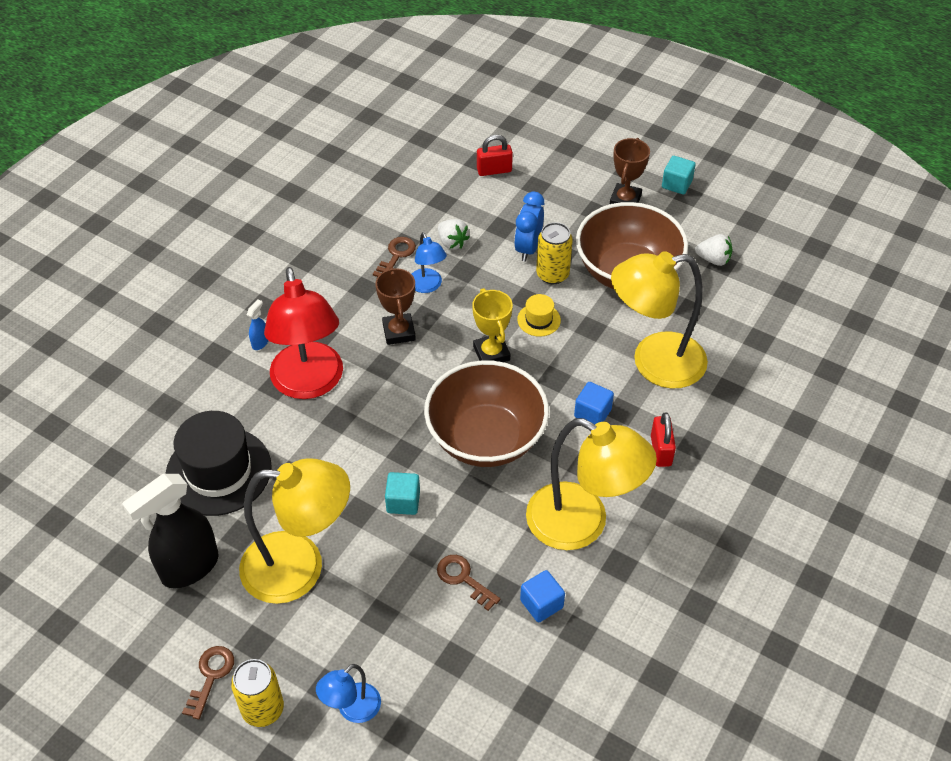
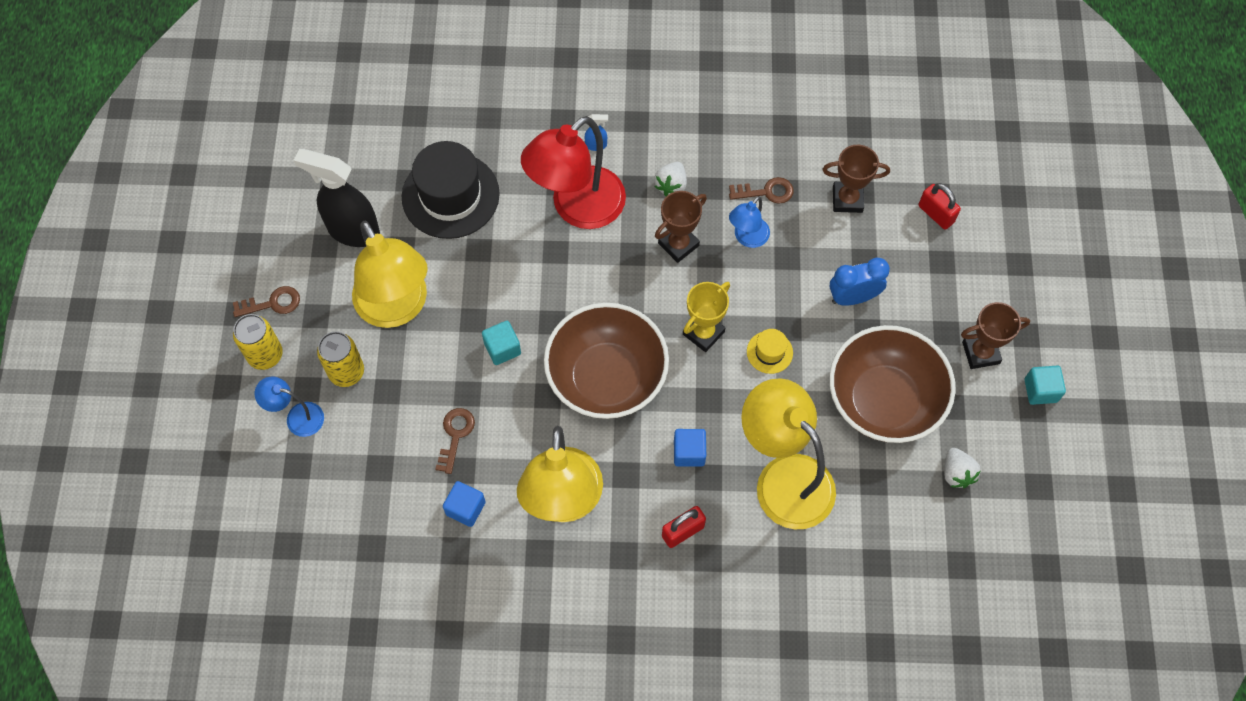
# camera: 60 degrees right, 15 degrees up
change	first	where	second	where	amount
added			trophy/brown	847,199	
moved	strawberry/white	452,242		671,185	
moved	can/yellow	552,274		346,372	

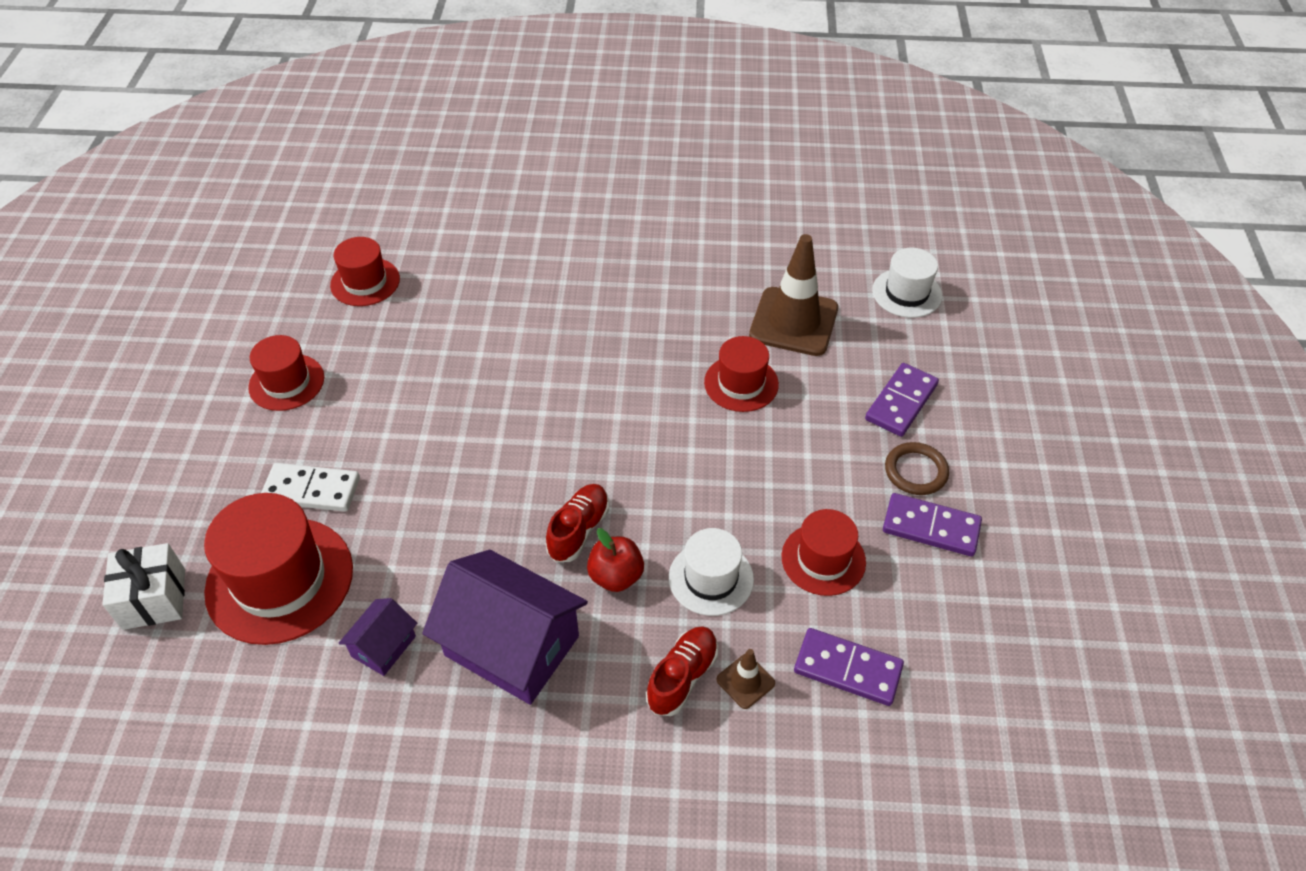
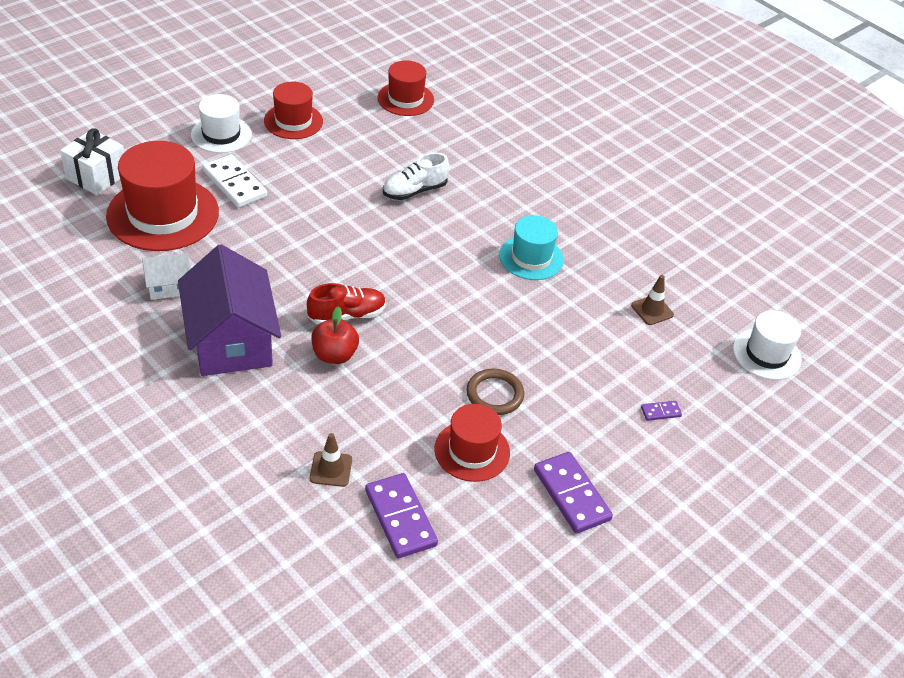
# camera: 40 degrees right, 5 degrees down
change	first	where	second	where	amount
removed	shoe/red	682,677			
removed	hat/red	741,383			
added			shoe/white	414,191	
added			hat/turquoise	531,257	
moved	hat/white	711,578		221,134	
moved	ring/brown	915,471		494,394	
recoloured	house/purple	383,646	house/white	169,286	
resized	traffic cone/brown	793,322		652,310	x0.45
resized	domino/purple	901,402		660,412	x0.47

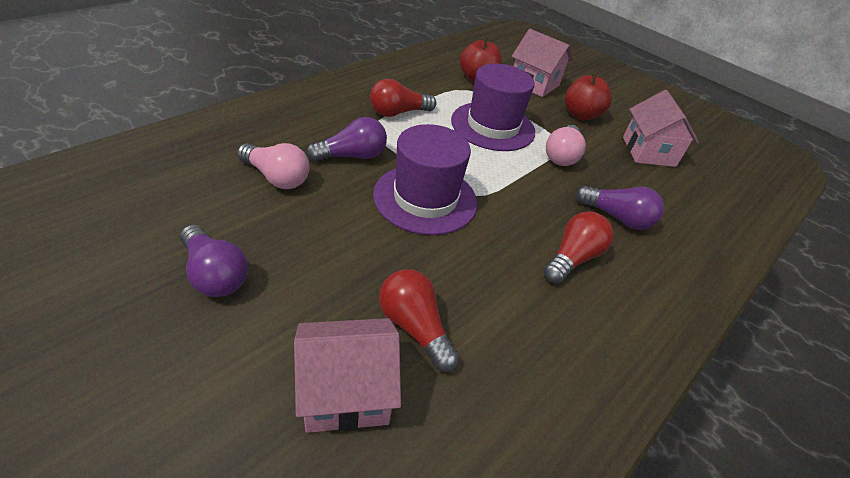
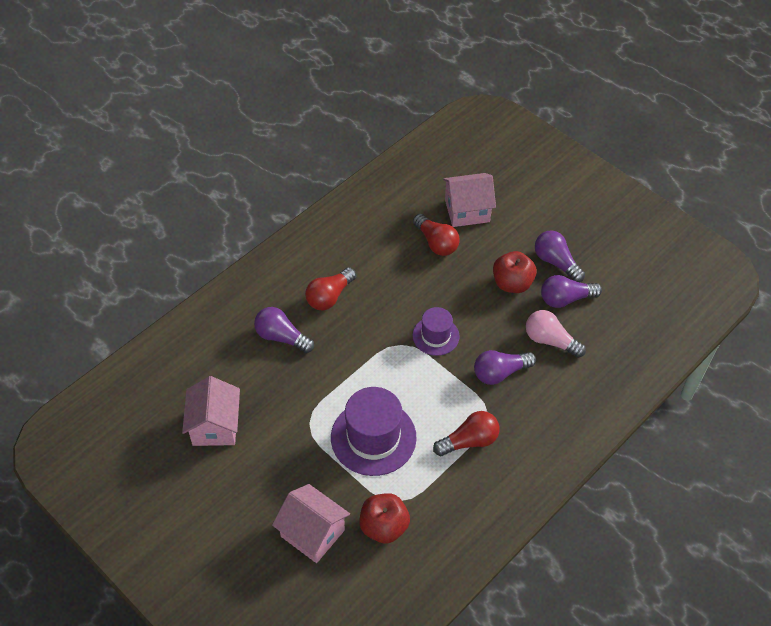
# camera: 175 degrees left, 10 degrees up
change	first	where	second	where	amount
removed	light bulb/pink	561,155			
added			light bulb/purple	565,299	
moved	apple/red	581,115		512,283	
resized	hat/purple	425,198		435,336	x0.58

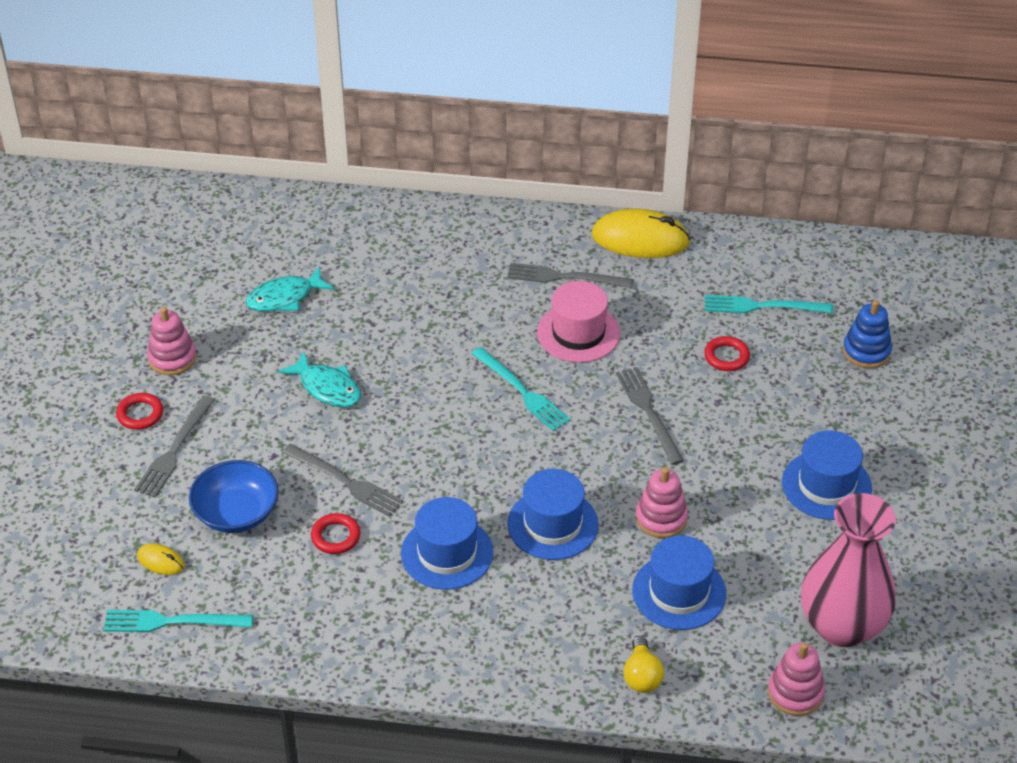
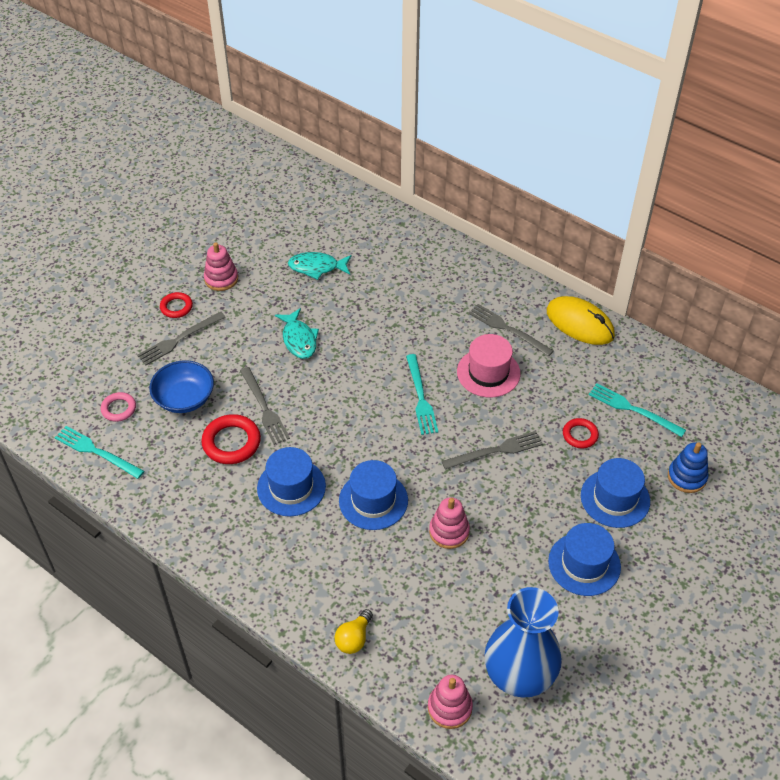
# camera: 30 degrees right, 5 degrees up
change	first	where	second	where	amount
moved	hat/blue	679,592		615,498	
replaced	mouse/yellow	161,561	ring/pink	119,409	
recoloured	vase/pink	842,626	vase/blue	519,675	
turned	fork/grey	649,412		496,451	60 degrees clockwise
resized	ring/red	335,536		231,442	x1.63

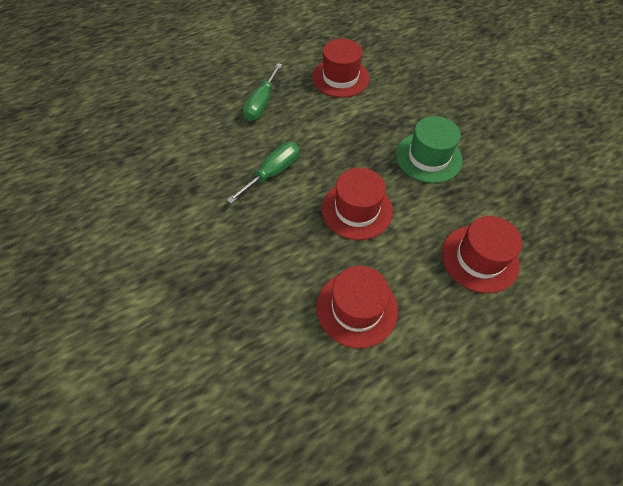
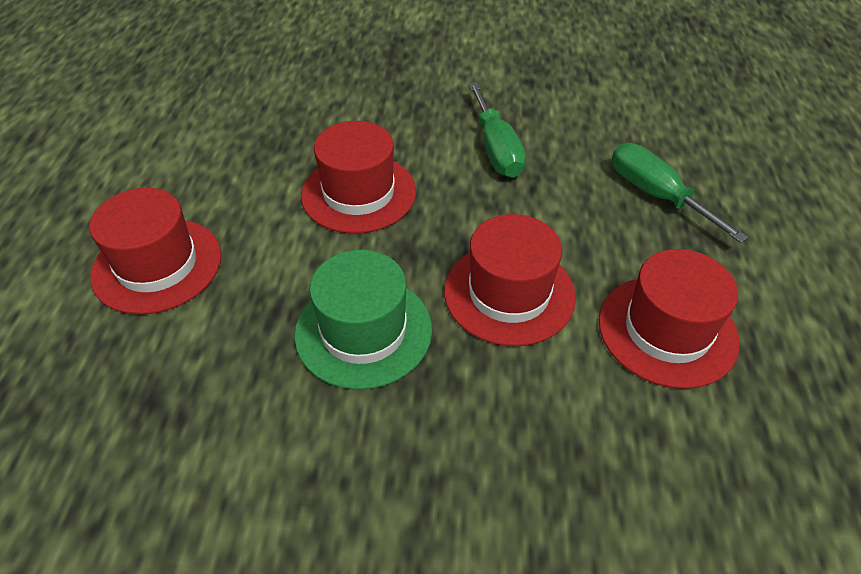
# camera: 125 degrees right, 10 degrees down
change	first	where	second	where	amount
moved	hat/red	356,308		509,293	

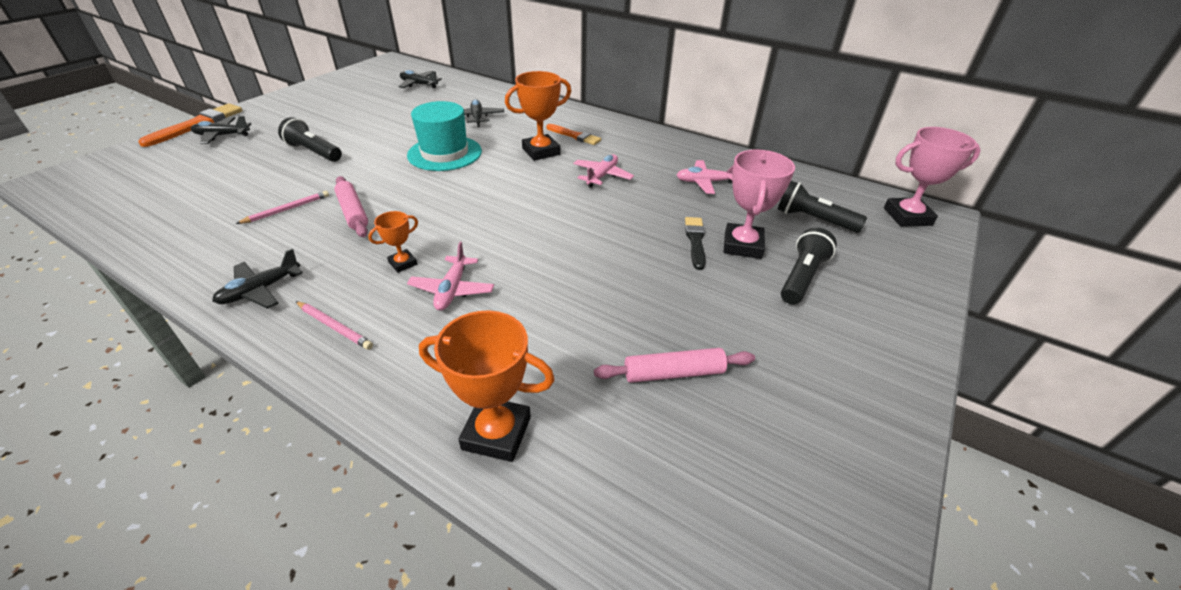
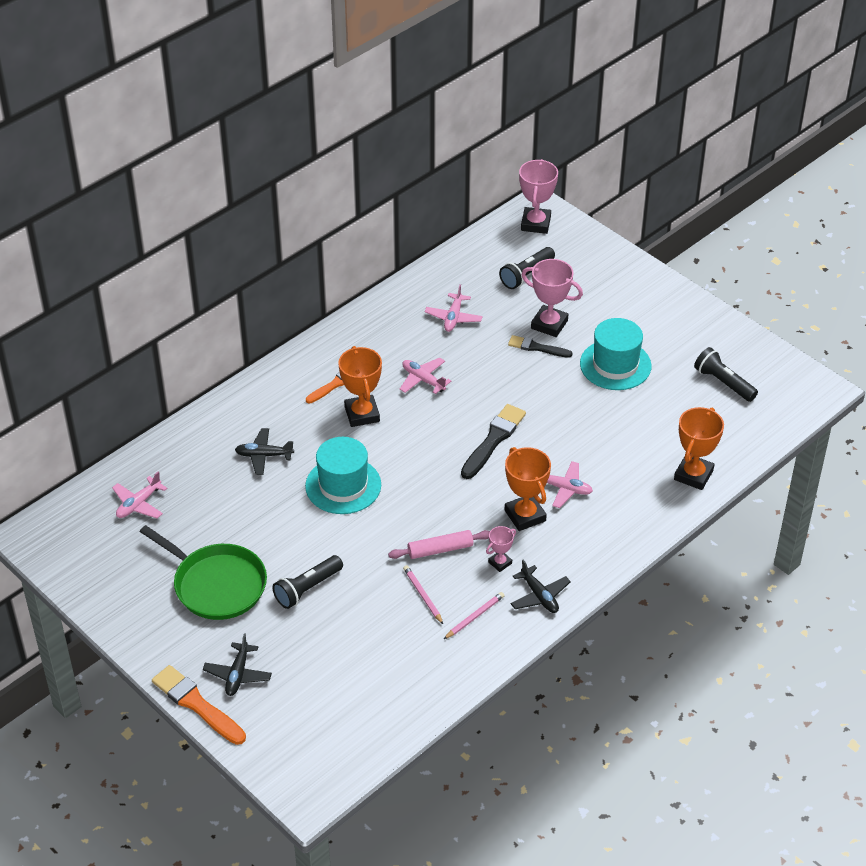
# camera: 75 degrees left, 5 degrees up
change	first	where	second	where	amount
removed	rolling pin/pink	673,373			
added			pan/green	216,584	
added			brush/black	493,440	
added			trophy/pink	500,563	
added			hat/turquoise	615,365	
moved	pencil/pink	334,327		474,617	
moved	flashlight/black	802,277		723,383	
recoloured	plane/black	419,84	plane/pink	138,504	
resized	trophy/orange	403,263		525,515	x1.85

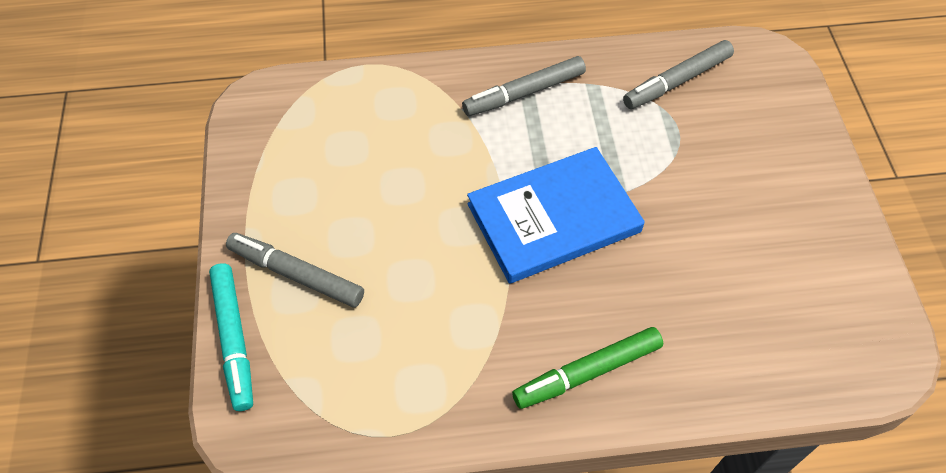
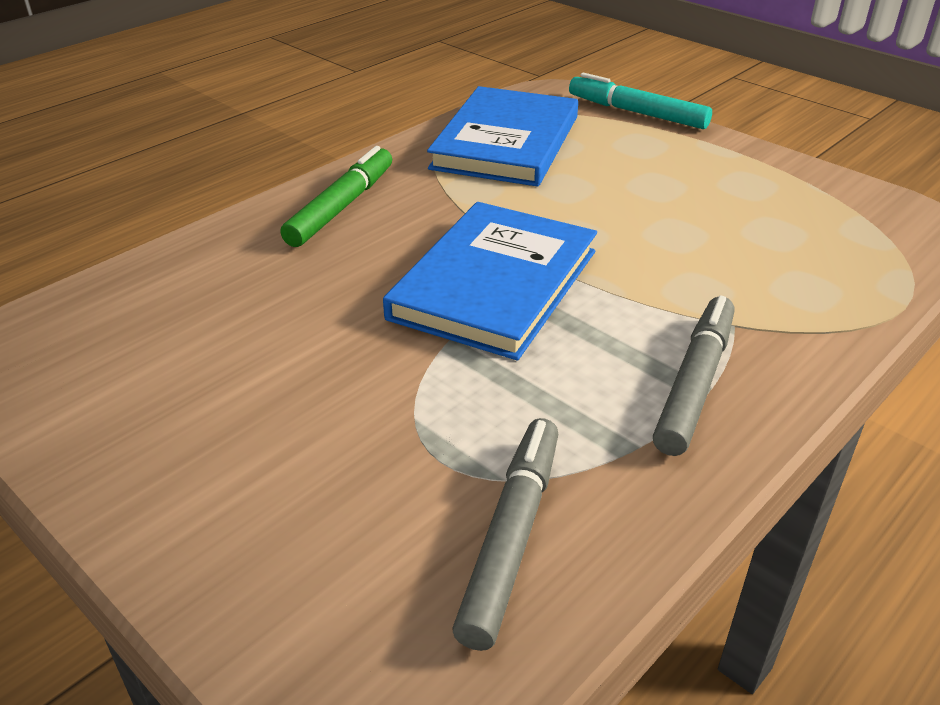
# camera: 140 degrees right, 20 degrees down
change	first	where	second	where	amount
removed	marker/grey	296,274			
added			book/blue	506,142	

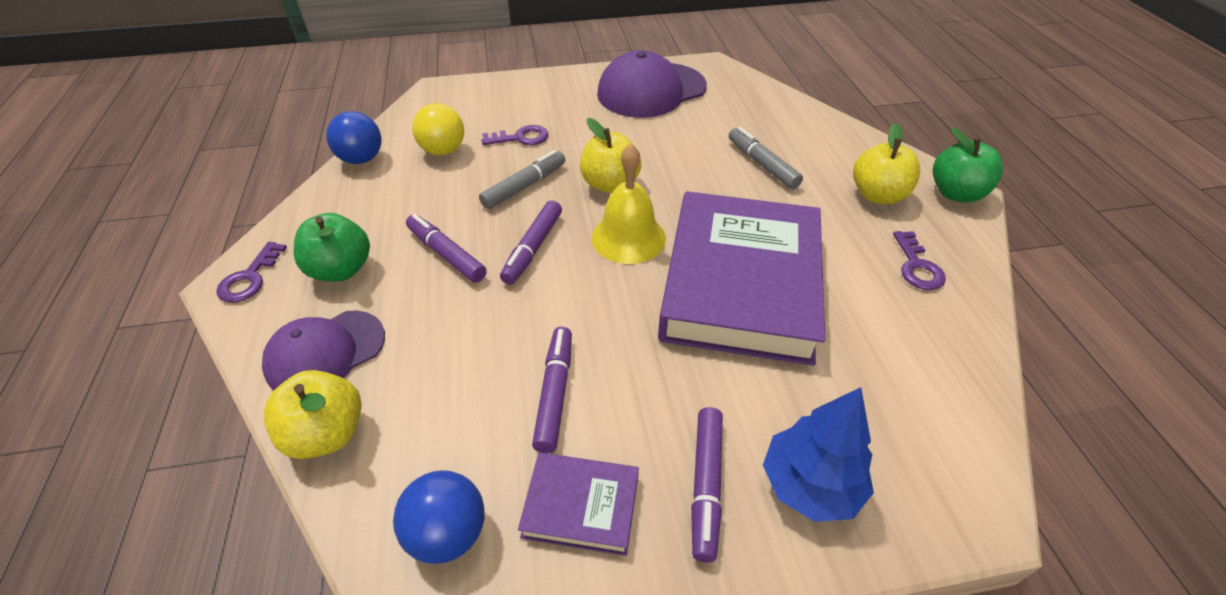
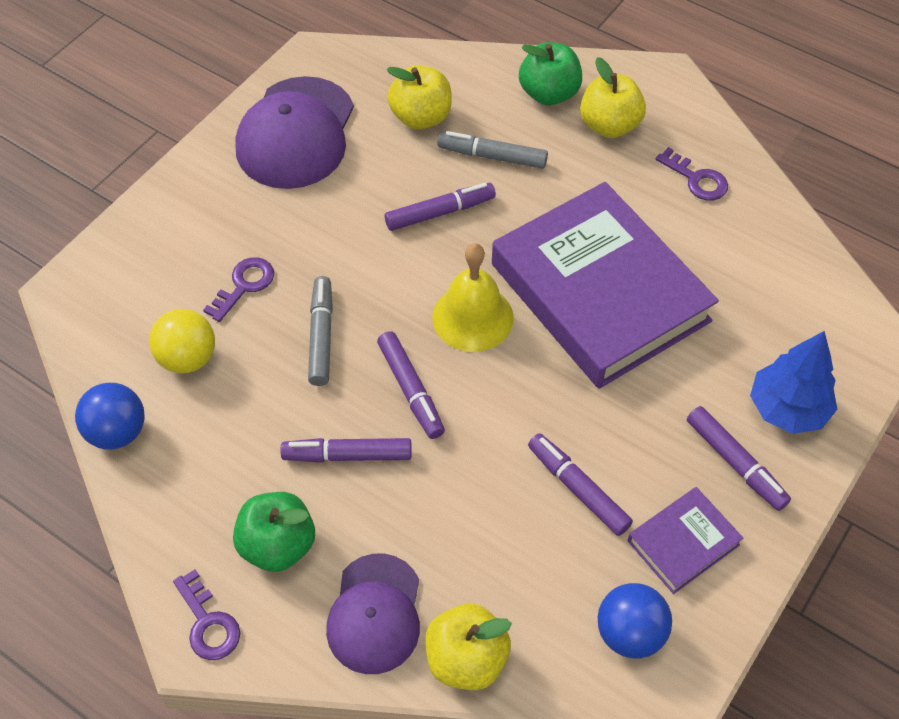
# camera: 45 degrees left, 10 degrees up
change	first	where	second	where	amount
added			marker/purple	440,212	
moved	apple/yellow	610,184		421,117	
moved	apple/green	955,193		549,93	

